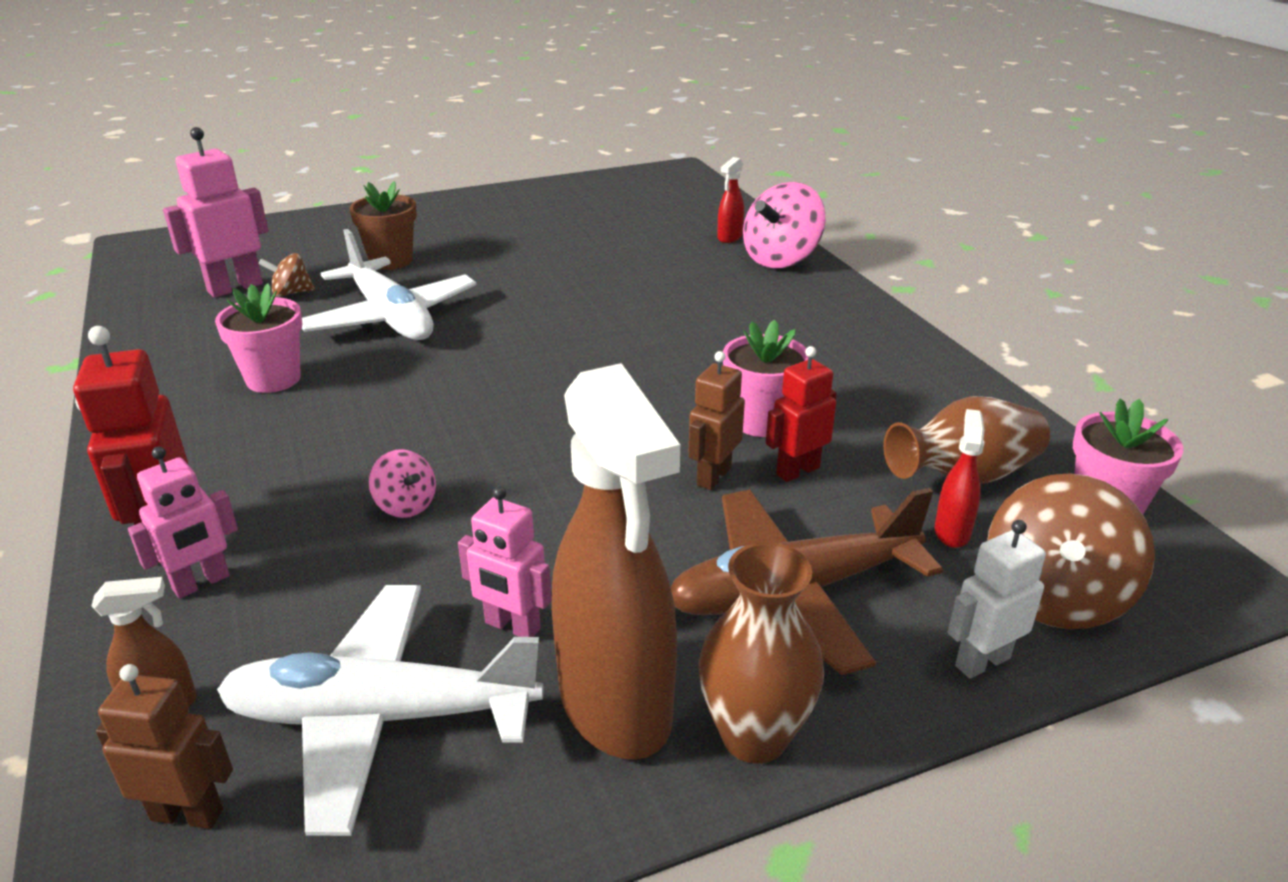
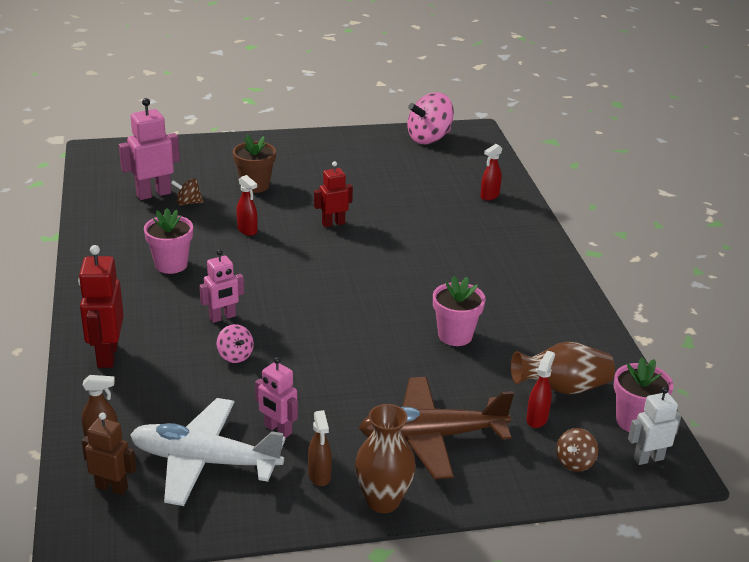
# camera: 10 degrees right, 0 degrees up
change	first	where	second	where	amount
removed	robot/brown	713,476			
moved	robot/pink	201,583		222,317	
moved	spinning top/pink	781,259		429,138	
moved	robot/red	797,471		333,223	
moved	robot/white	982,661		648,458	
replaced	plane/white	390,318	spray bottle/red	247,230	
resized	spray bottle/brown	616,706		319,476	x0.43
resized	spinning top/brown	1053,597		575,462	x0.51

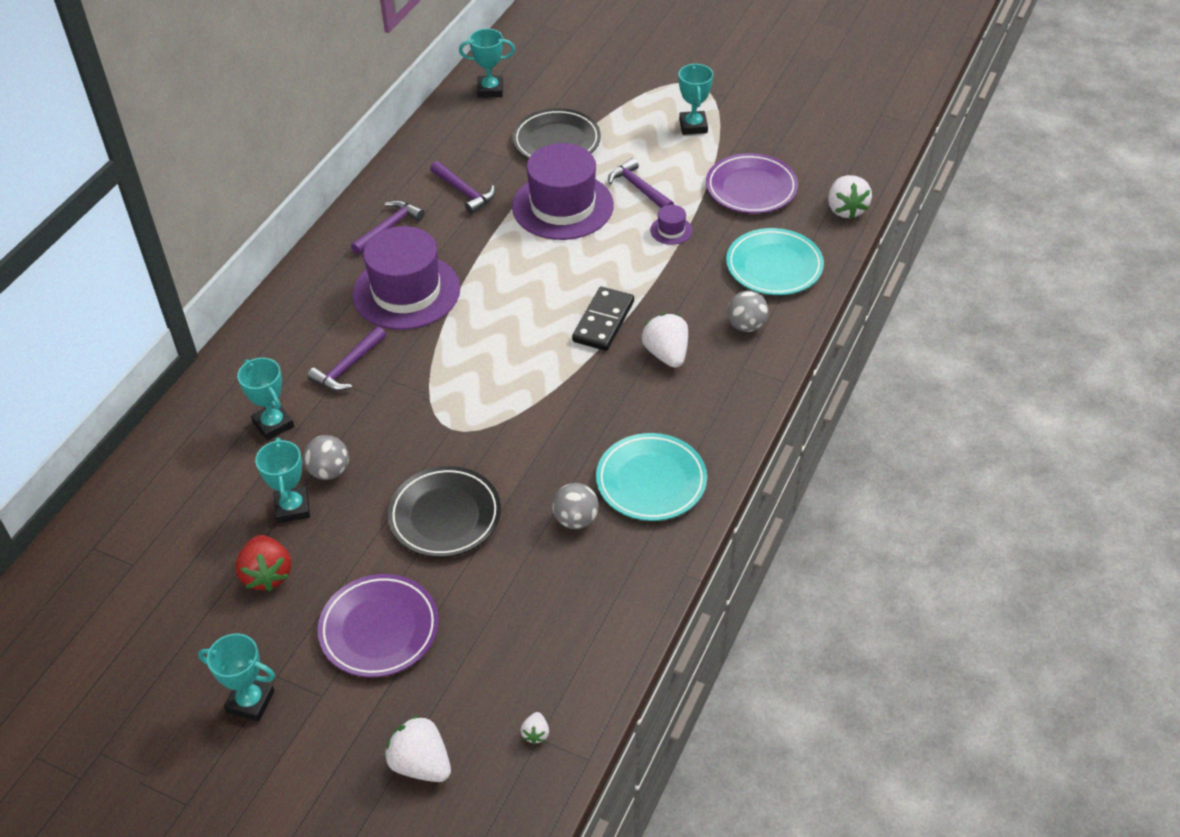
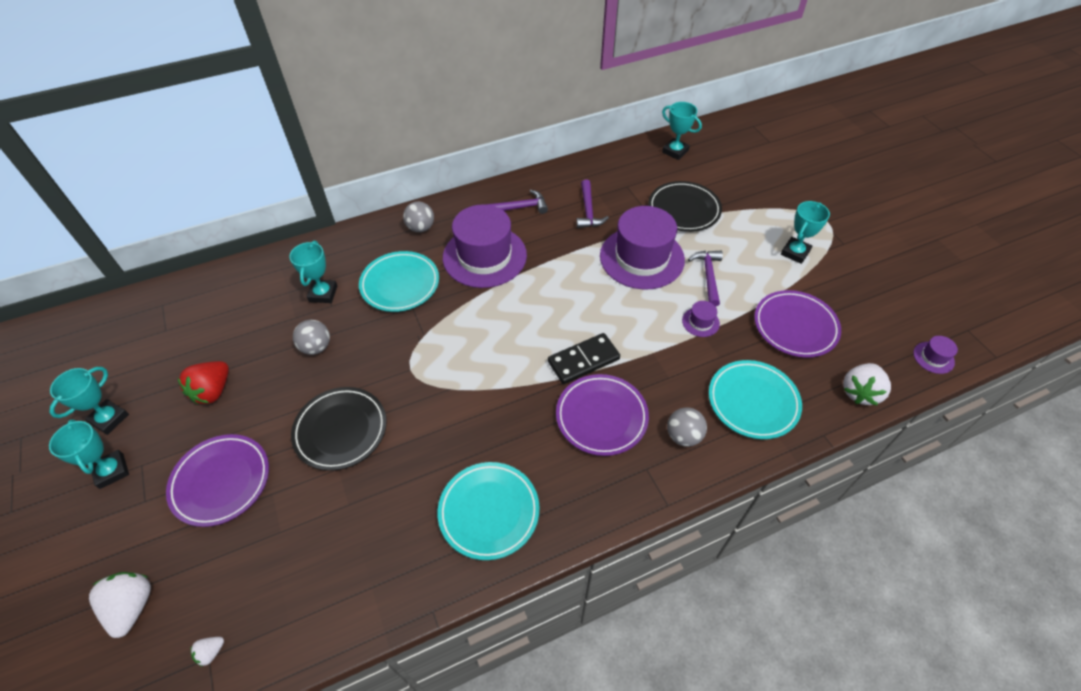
# camera: 40 degrees right, 5 degrees up
change	first	where	second	where	amount
added			hat/purple	933,357	
moved	trophy/turquoise	292,508		109,419	
moved	ball/grey	576,519		421,228	
replaced	hammer/purple	348,367	plate/turquoise	400,284	
replaced	strawberry/white	666,354	plate/purple	601,417	

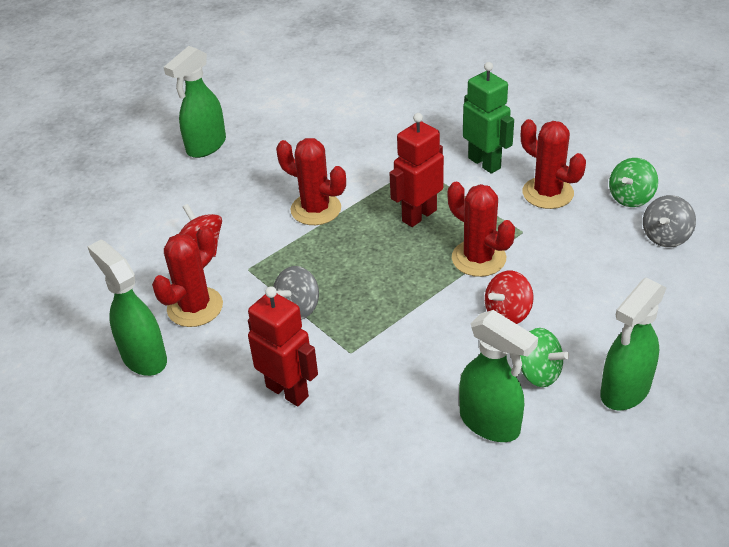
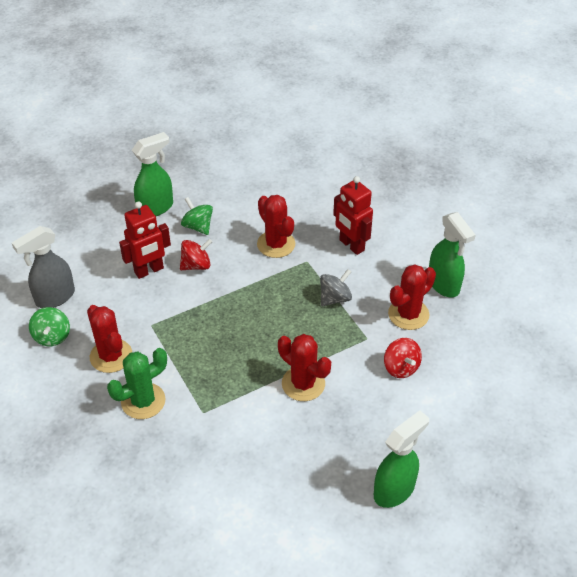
# camera: 170 degrees left, 5 degrees up
change	first	where	second	where	amount
removed	spray bottle/green	490,423			
moved	robot/red	419,215		149,270	
moved	cactus/red	478,258		276,244	
replaced	robot/green	484,163	cactus/green	143,401	
replaced	spinning top/grey	665,237	spray bottle/grey	54,297	
turned	spinning top/green	630,198		52,336	120 degrees clockwise

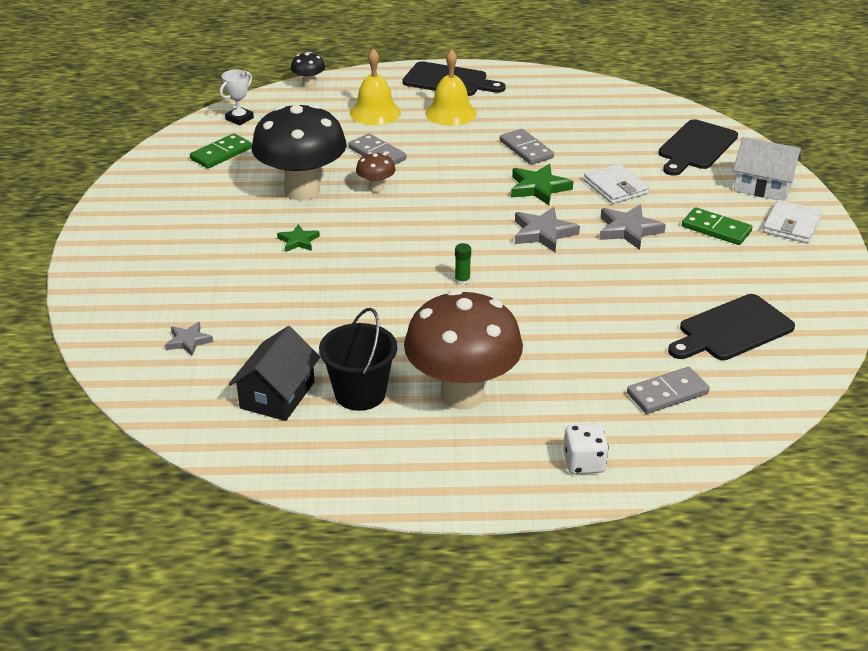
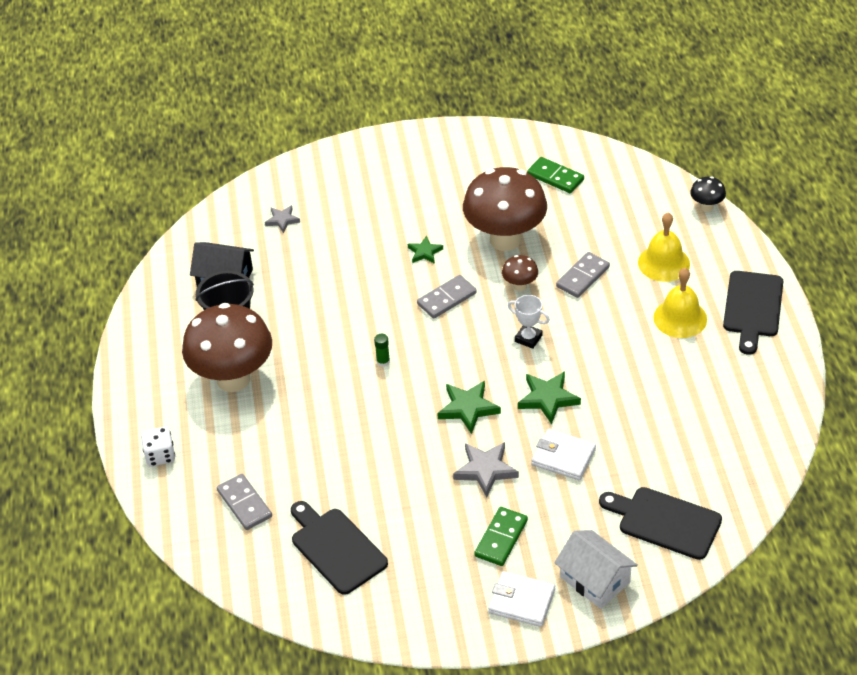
# camera: 85 degrees right, 10 degrees up
change	first	where	second	where	amount
moved	trophy/white	239,119		528,338	
moved	domino/grey	526,149		446,299	
recoloured	mushroom/black	302,190	mushroom/brown	505,239	
recoloured	star/grey	543,233	star/green	468,408	
turned	wallet/white	615,187		563,457	60 degrees clockwise
turned	house/white	763,186		595,579	60 degrees counterclockwise

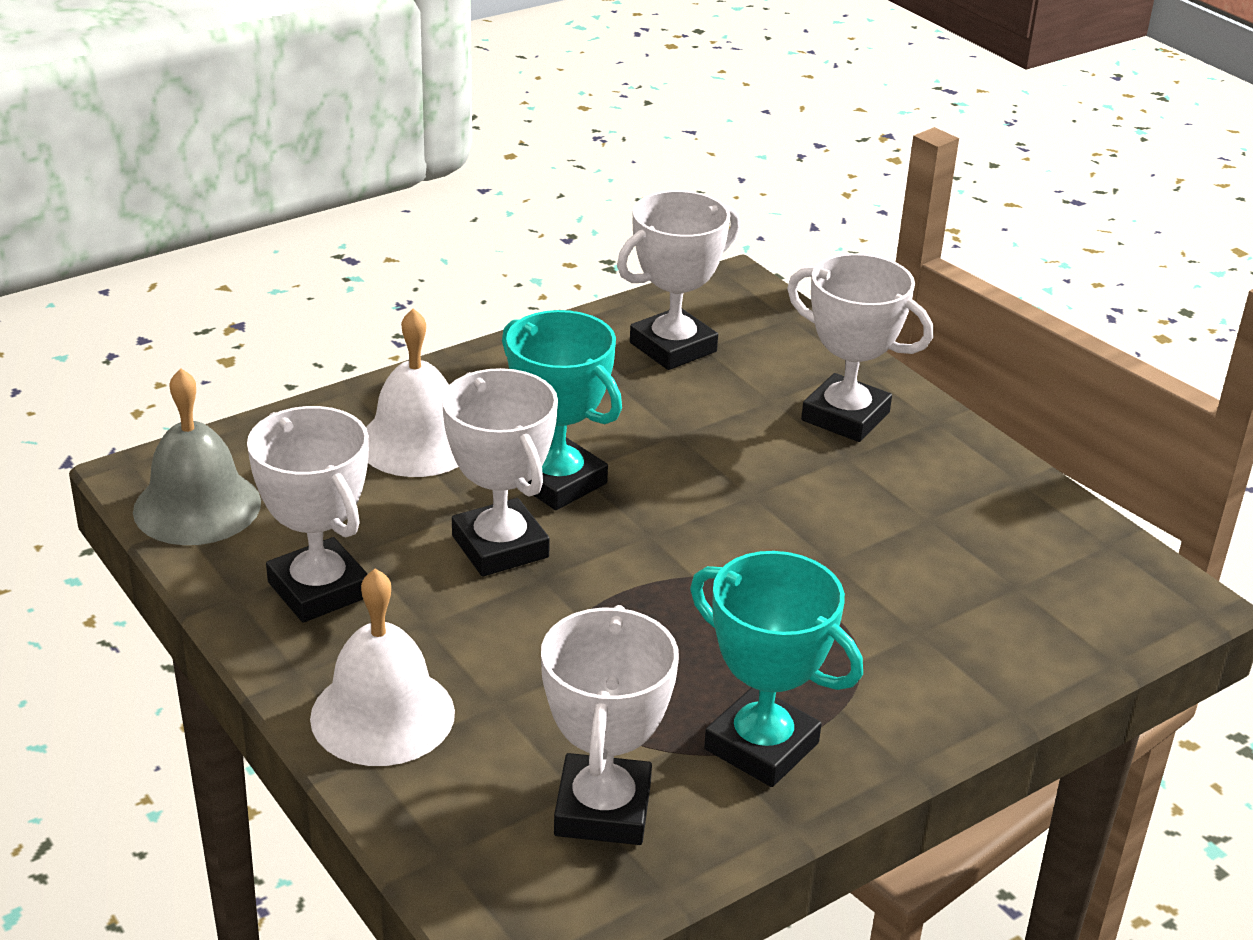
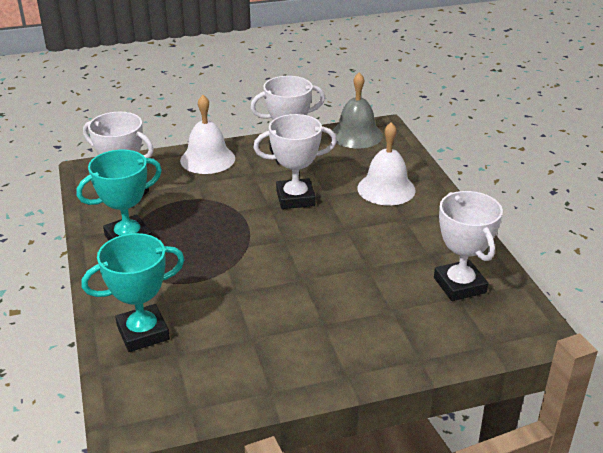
# camera: 110 degrees right, 0 degrees up
change	first	where	second	where	amount
removed	trophy/white	845,416			
moved	trophy/turquoise	558,481		143,333	

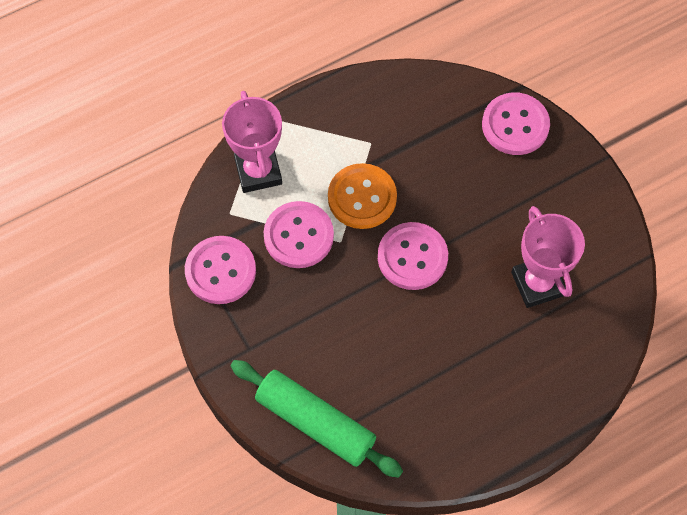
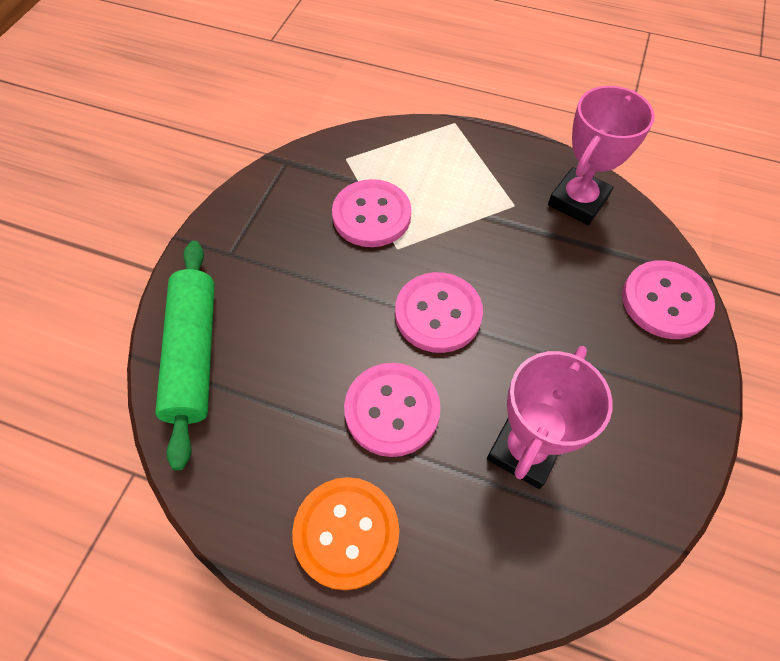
# camera: 50 degrees right, 5 degrees down
change	first	where	second	where	amount
moved	button/pink	220,271		392,410	
moved	trophy/pink	258,171		577,201	
moved	button/orange	362,197		346,533	

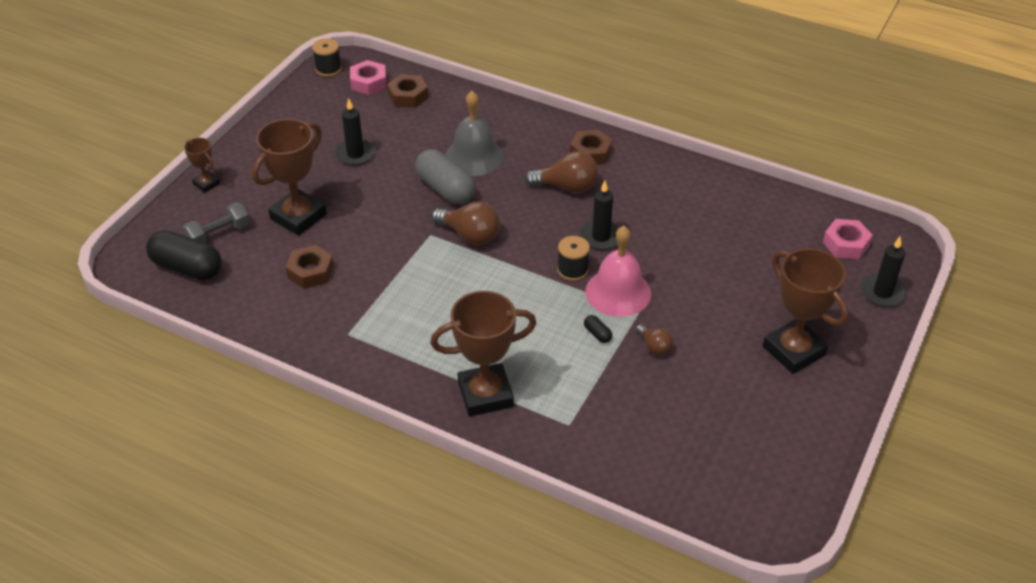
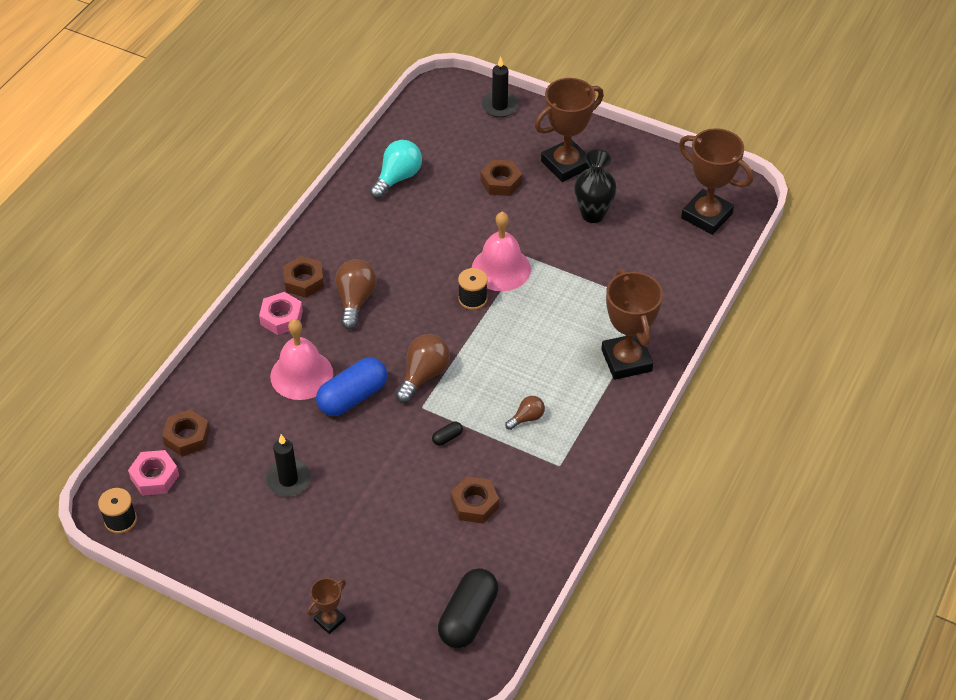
# camera: 90 degrees left, 5 degrees up
change	first	where	second	where	amount
removed	dumbbell/grey	219,235			
removed	candle/black	601,237			
added			light bulb/turquoise	397,178	
added			nut/brown	501,182	
added			vase/black	593,214	
moved	trophy/brown	298,217		706,216	
moved	capsule/black	597,334		447,438	
moved	light bulb/brown	654,346		527,418	
moved	nut/pink	846,244		281,317	
recoloured	capsule/grey	445,189	capsule/blue	353,397	
recoloured	bell/grey	474,156	bell/pink	301,374	

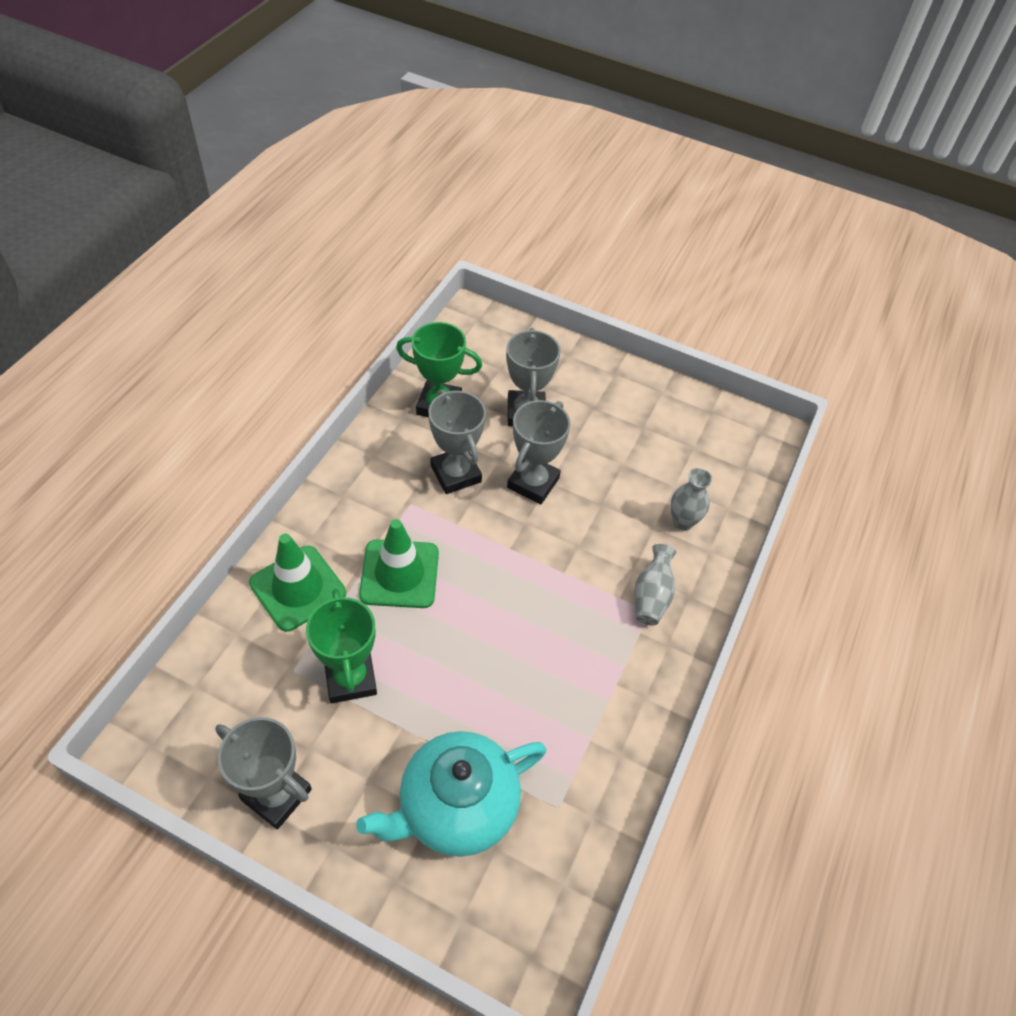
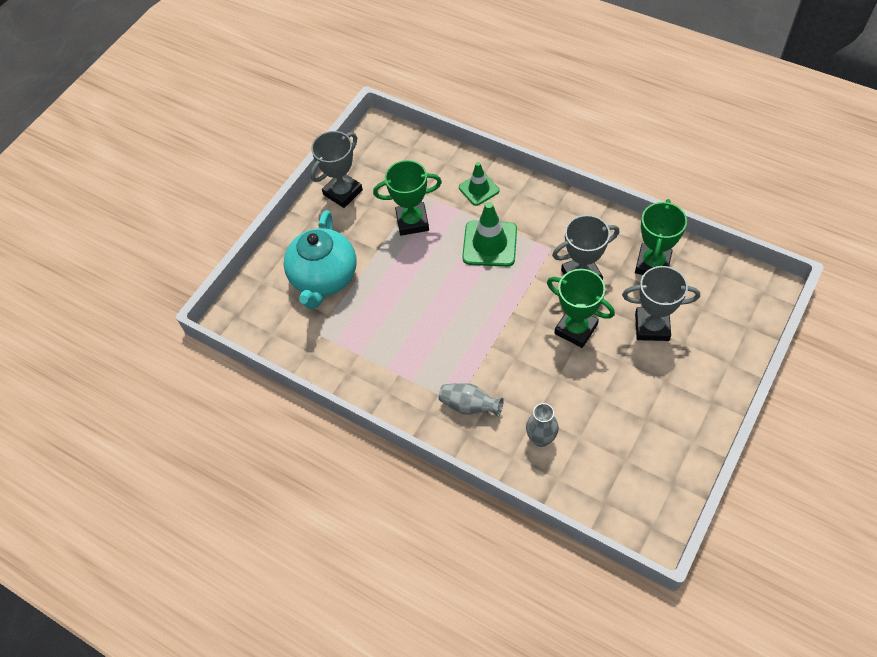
# camera: 105 degrees right, 5 degrees up
change	first	where	second	where	amount
recoloured	trophy/grey	533,483	trophy/green	576,329	
turned	teapot/turquoise	456,807		324,278	150 degrees counterclockwise
resized	traffic cone/green	298,588		479,189	x0.64

